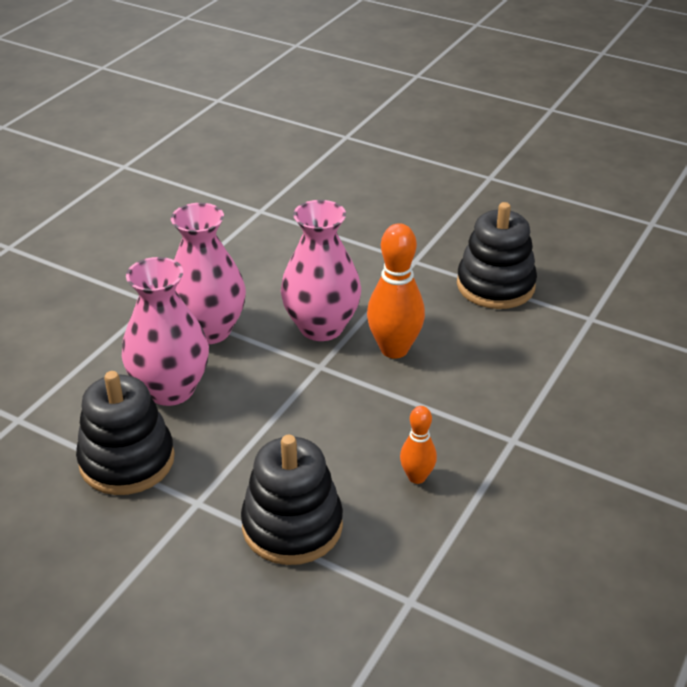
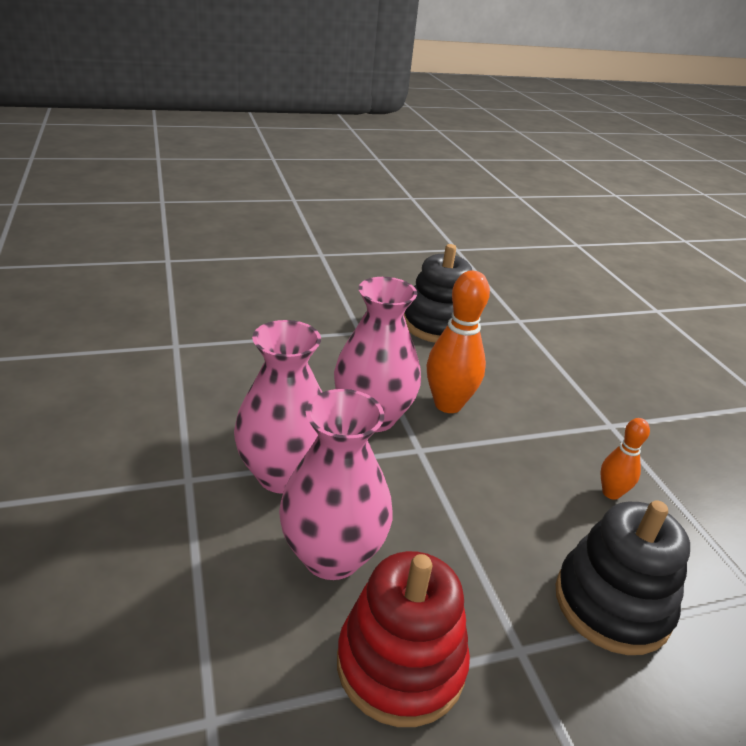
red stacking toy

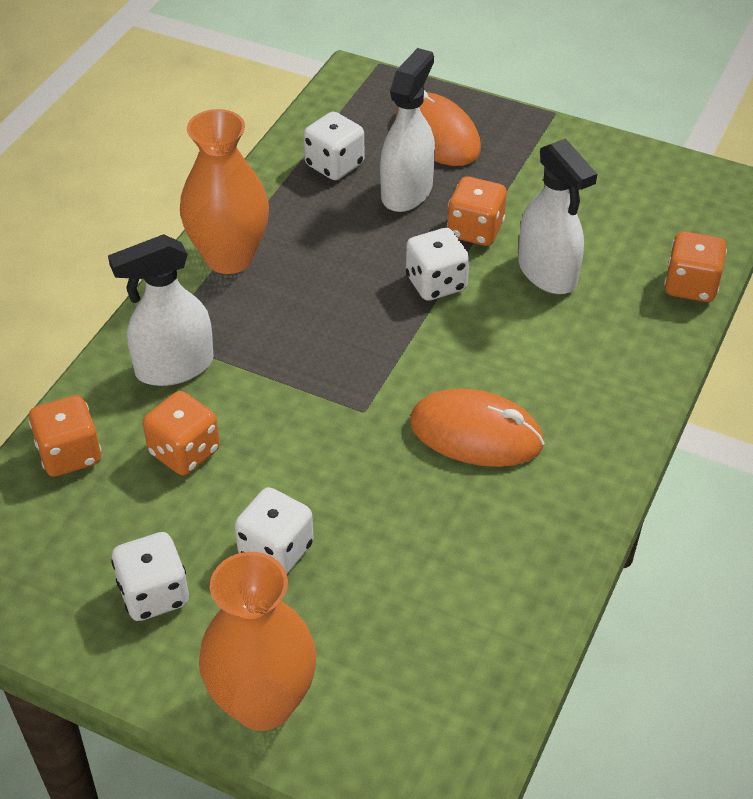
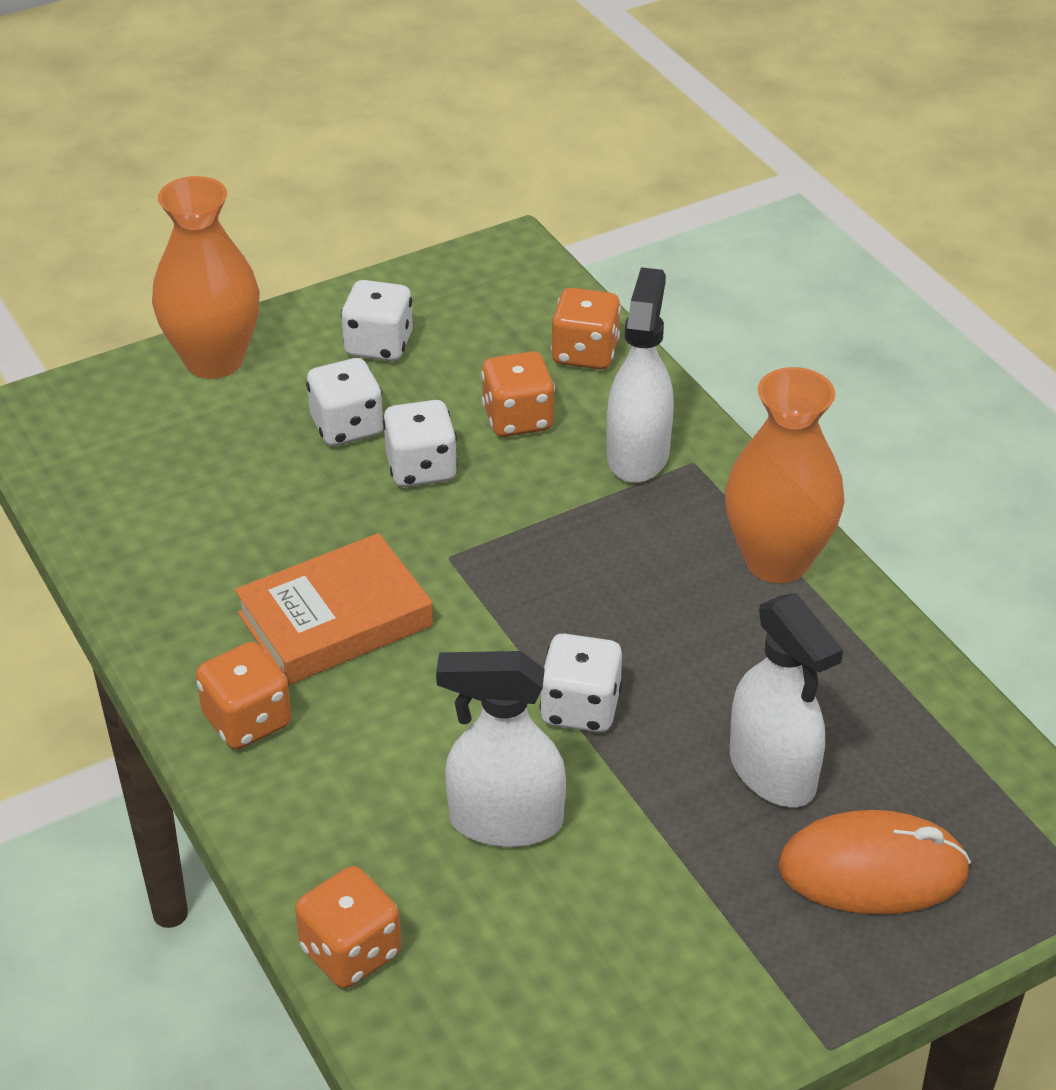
bright orange die (no. 1 from left)
bright orange hardcover
snow-white die (no. 3 from left)

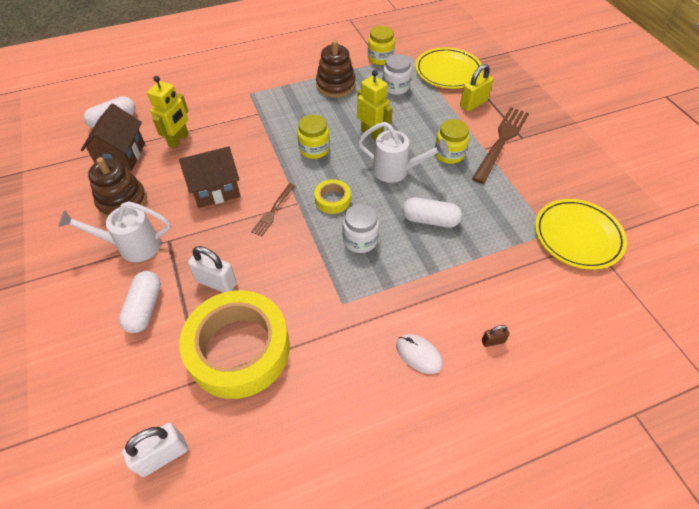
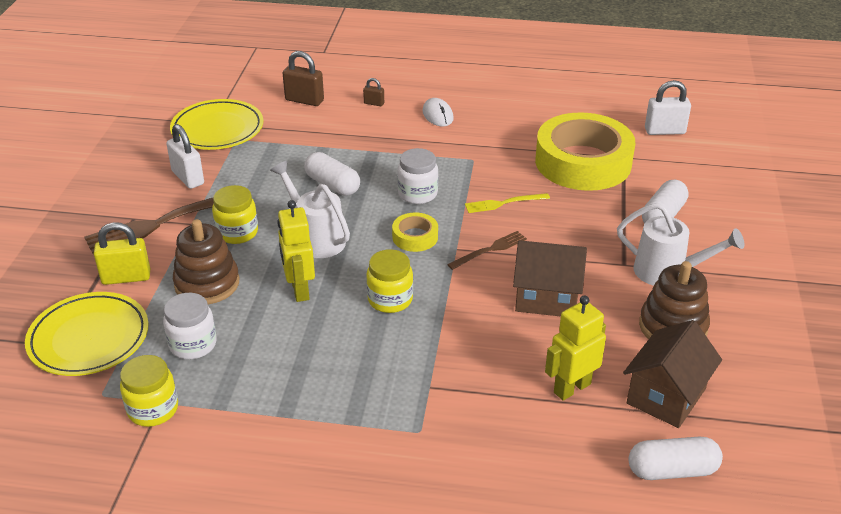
snow-white padlock (no. 1 from left)
brown stacking toy (no. 1 from left)
brown padlock (no. 1 from left)
yellow fork

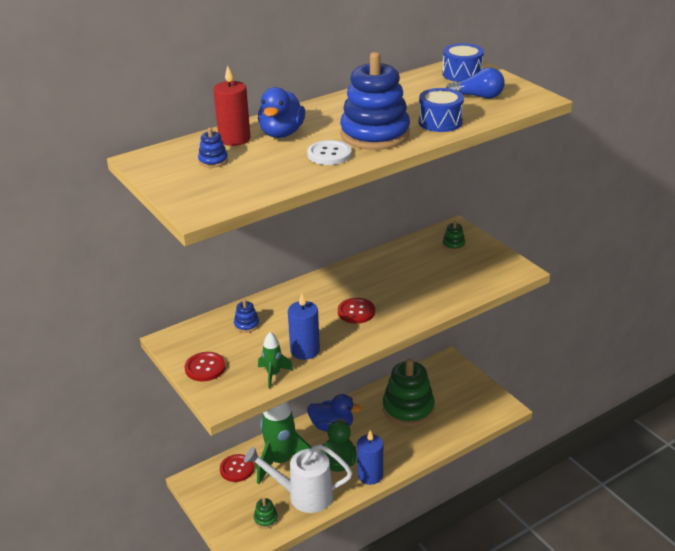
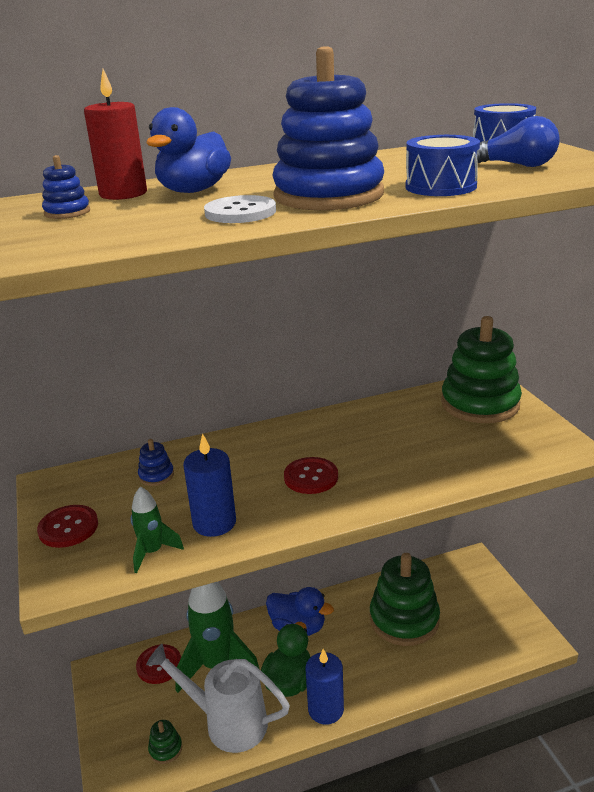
leaf-green stacking toy (no. 3 from left)

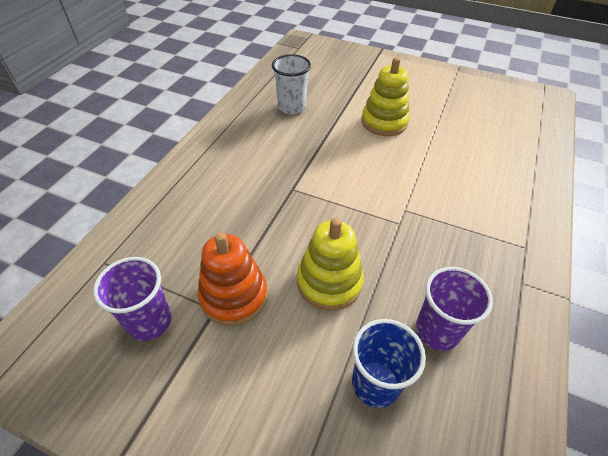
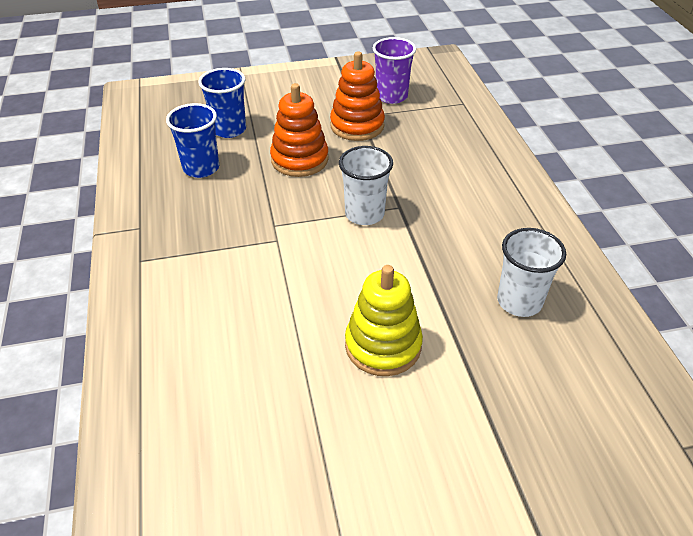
royal blue cup (no. 1 from left)
bright orange stacking toy (no. 1 from left)
snow-white cup (no. 1 from left)

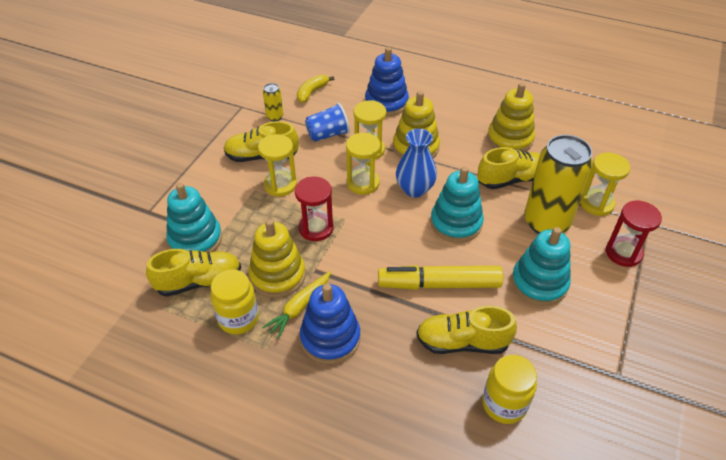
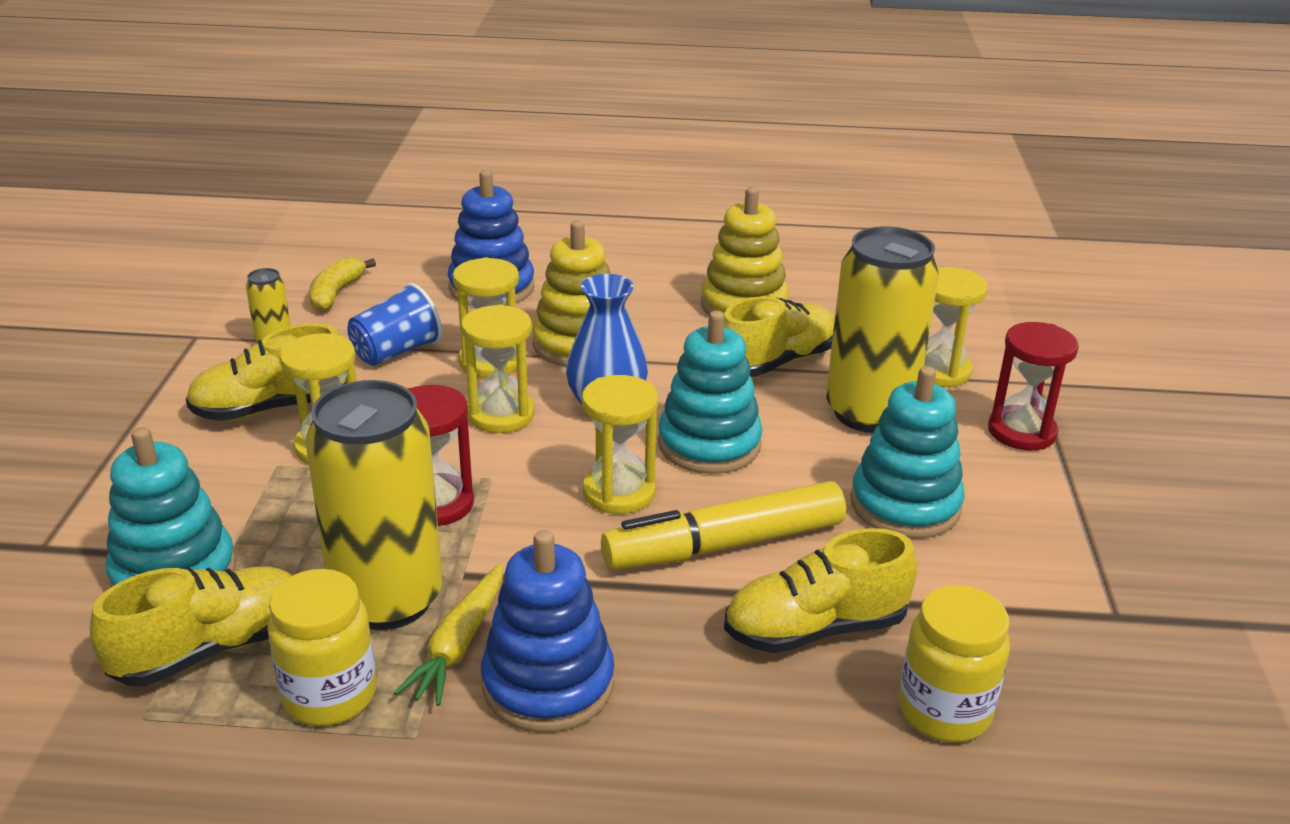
yellow soda can (no. 2 from left)
yellow hourglass (no. 4 from left)

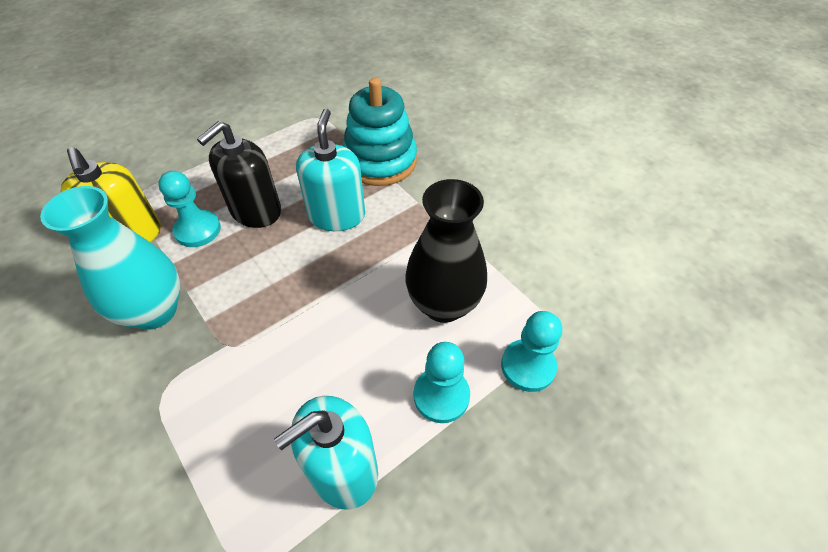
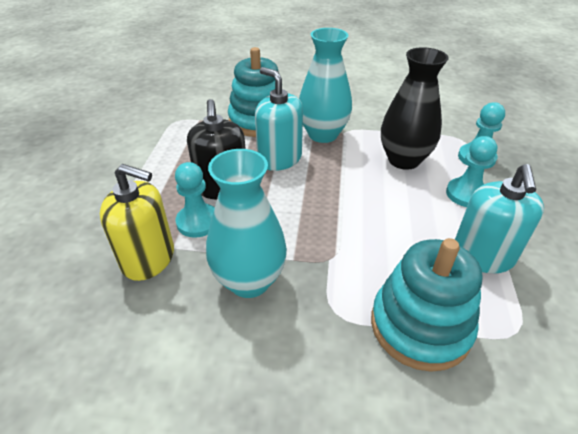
teal tall vase (no. 2 from left)
teal stacking toy (no. 2 from left)

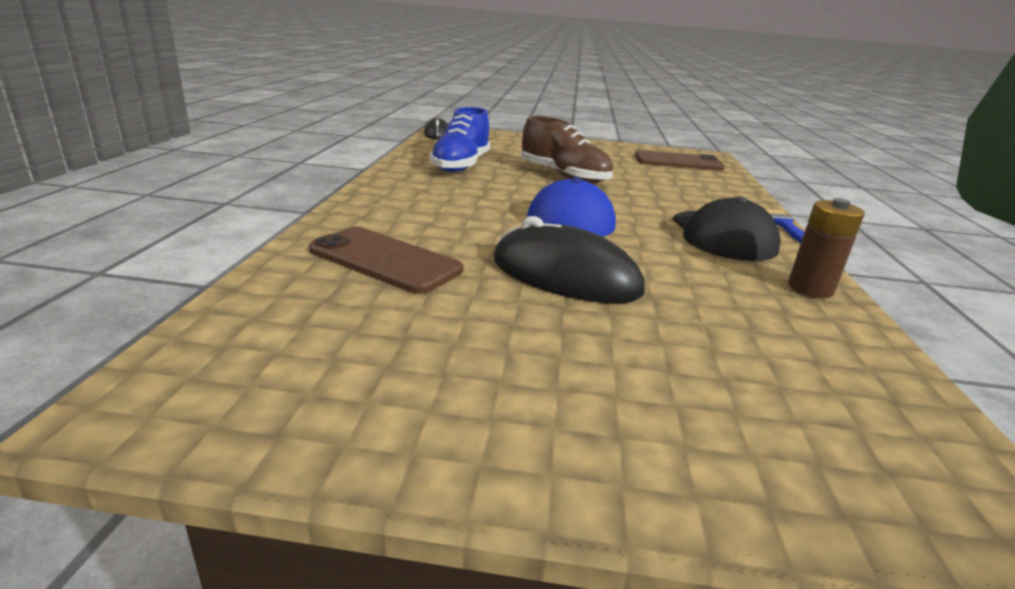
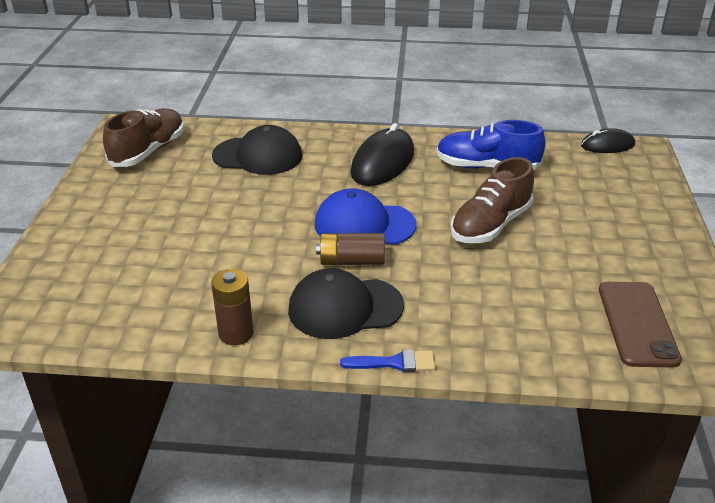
brown sneaker (no. 1 from left)
jet-black peaked cap (no. 1 from left)
brown AA battery (no. 2 from left)
jet-black PC mouse (no. 1 from left)

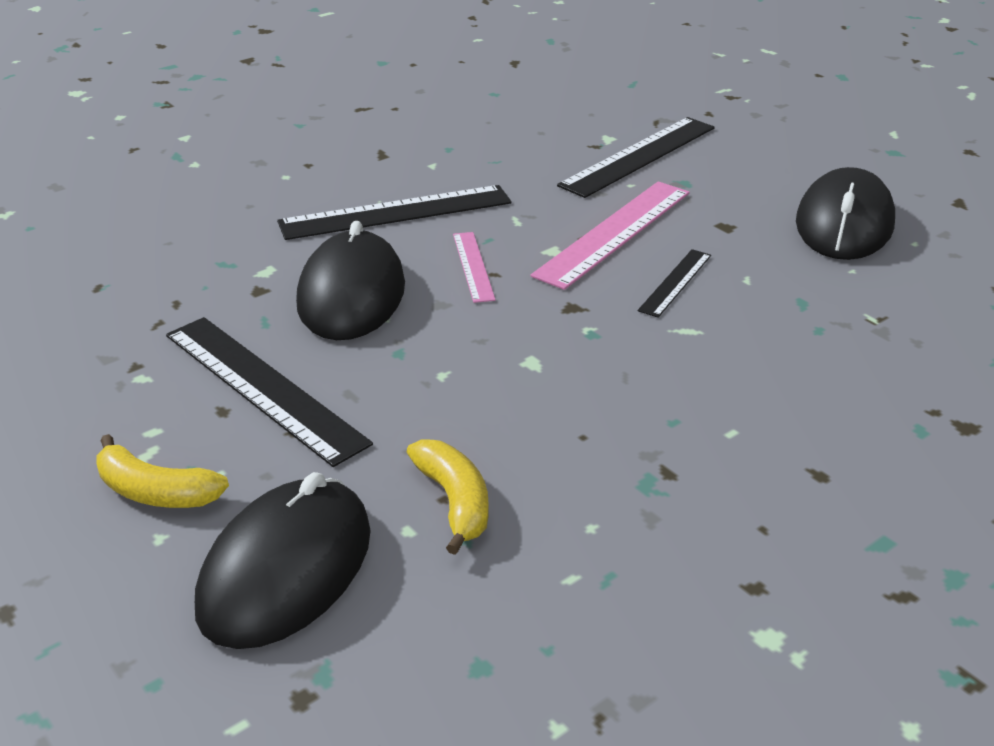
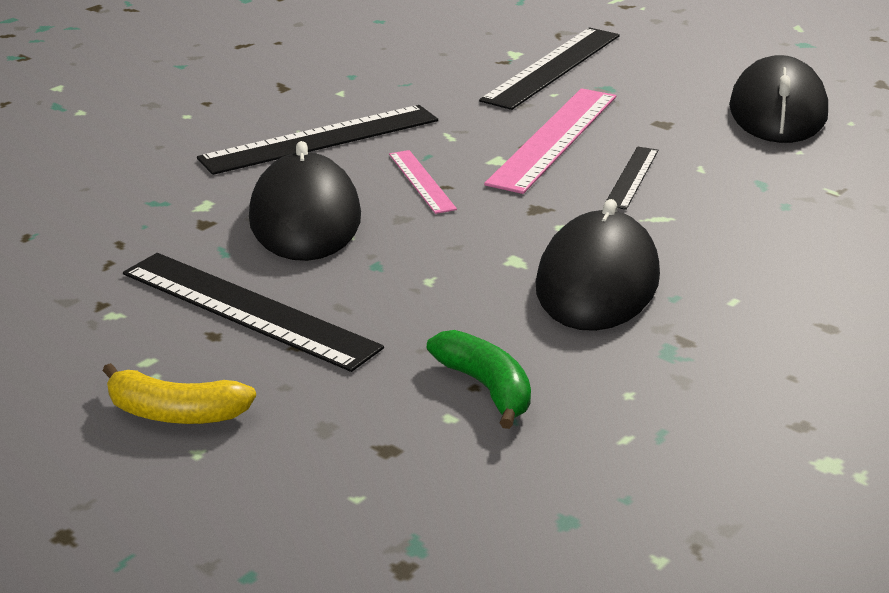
leaf-green banana fruit
jet-black PC mouse (no. 2 from left)

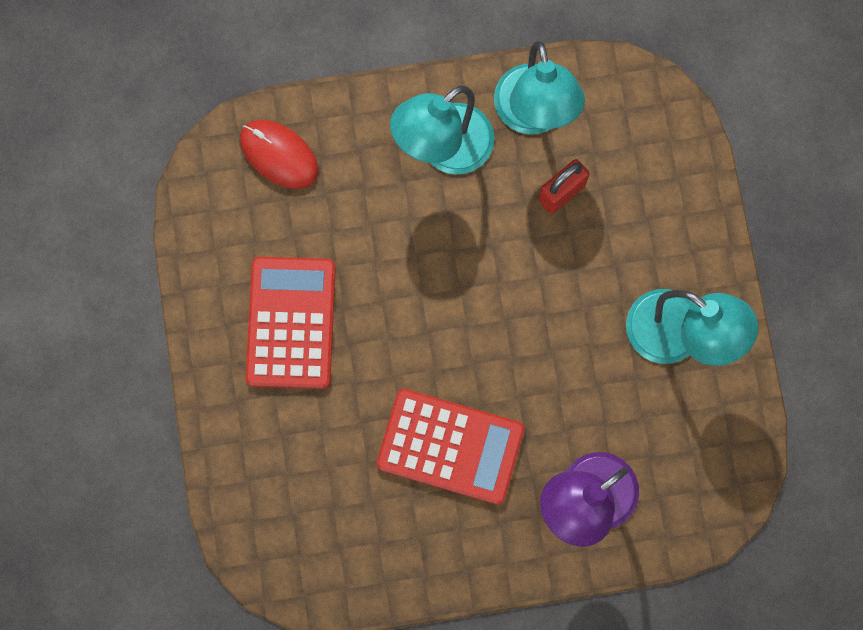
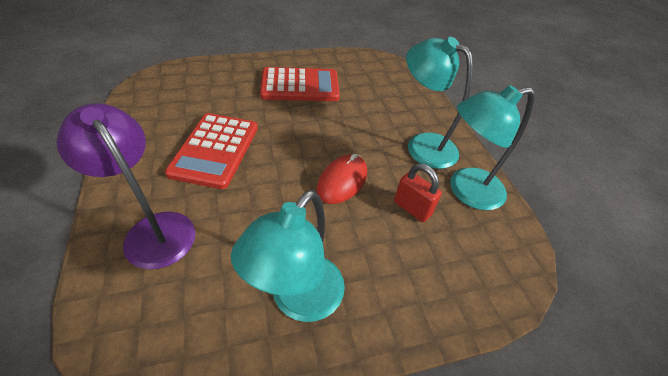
red PC mouse

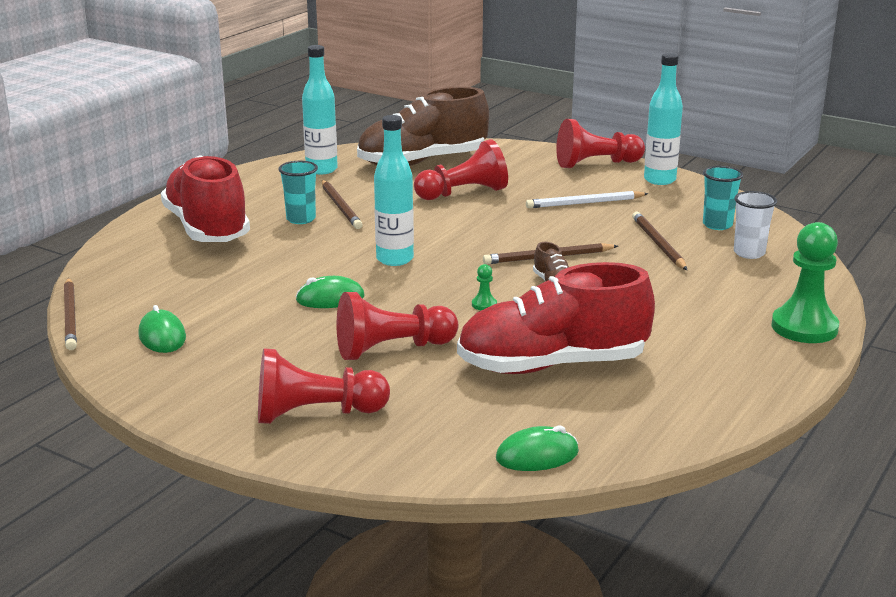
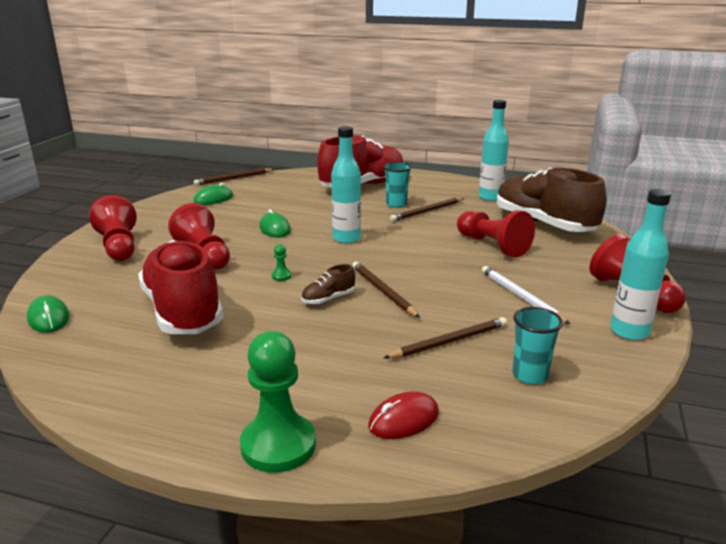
red PC mouse
snow-white cup

